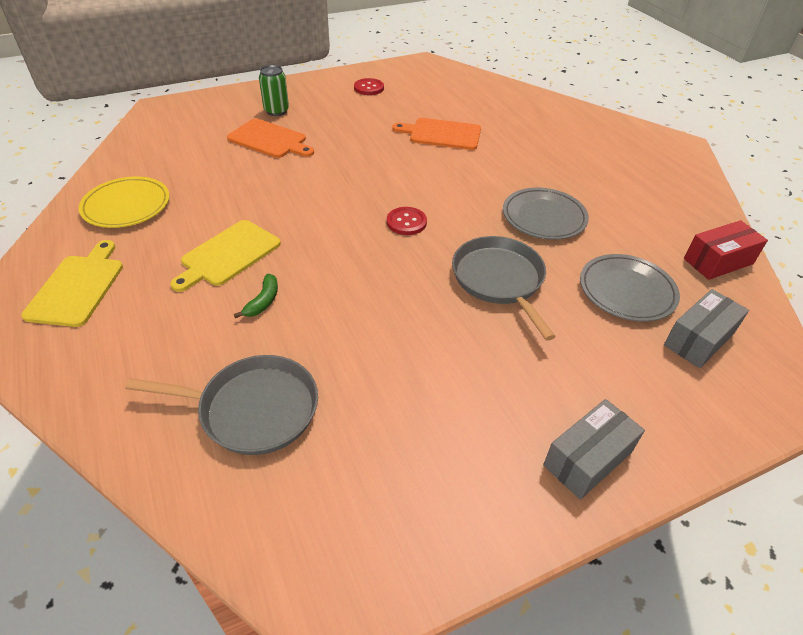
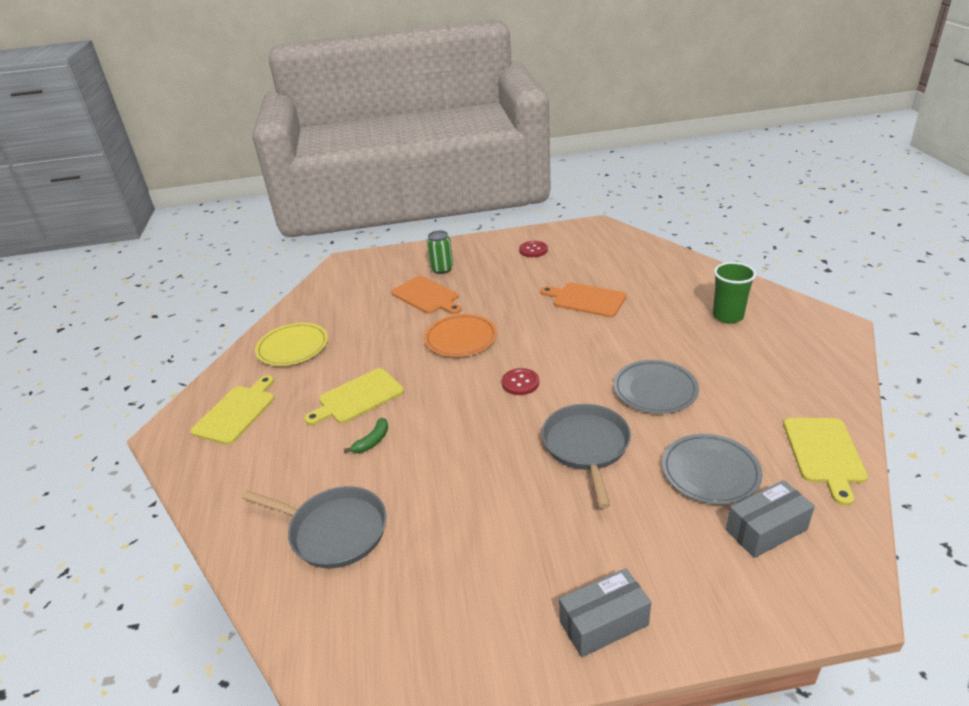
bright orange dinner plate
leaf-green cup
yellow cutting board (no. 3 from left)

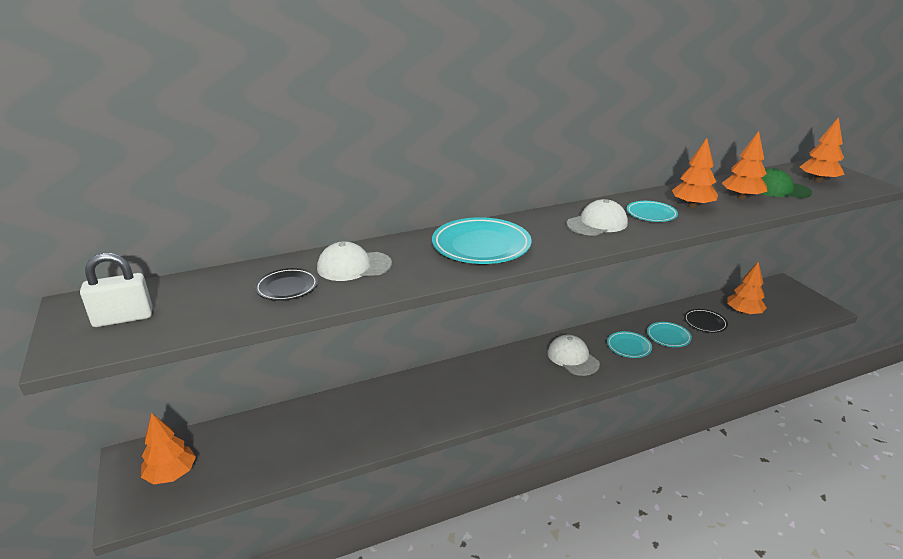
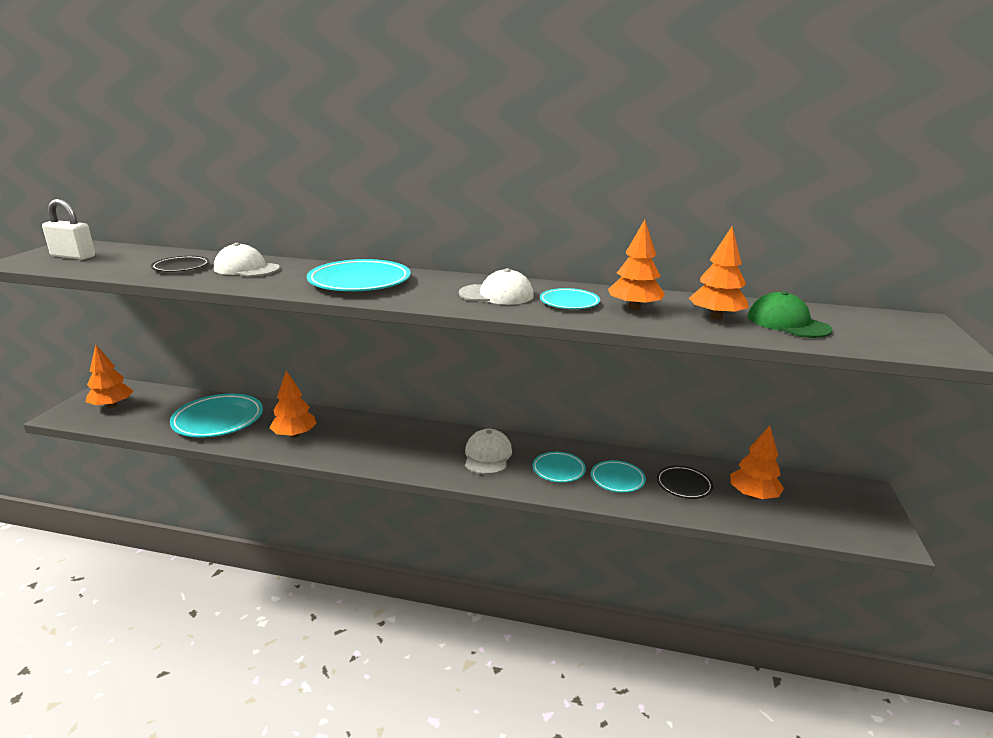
teal dinner plate (no. 1 from left)
bright orange tree (no. 2 from left)

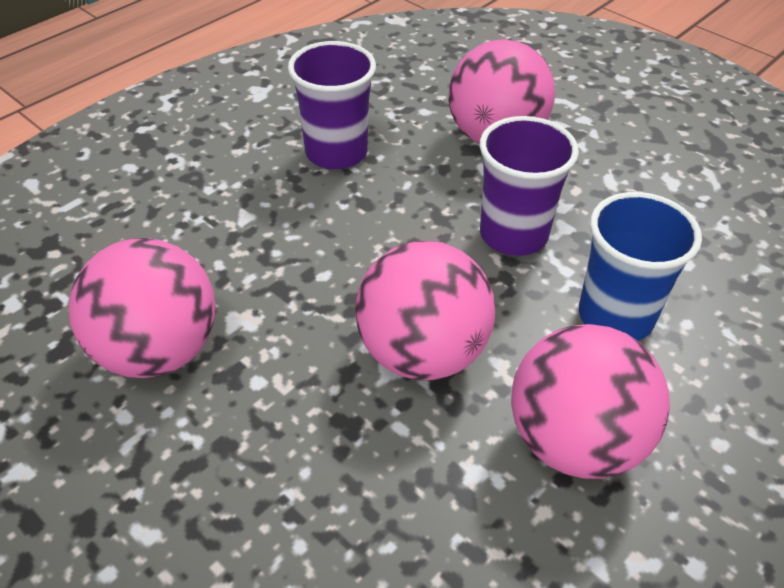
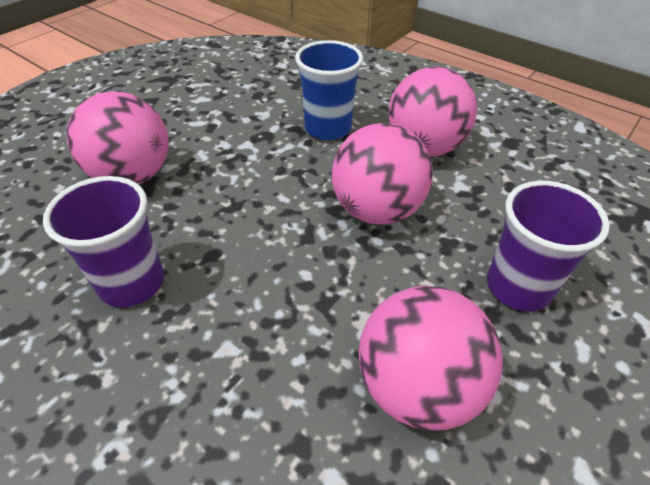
royal purple cup (no. 2 from left)

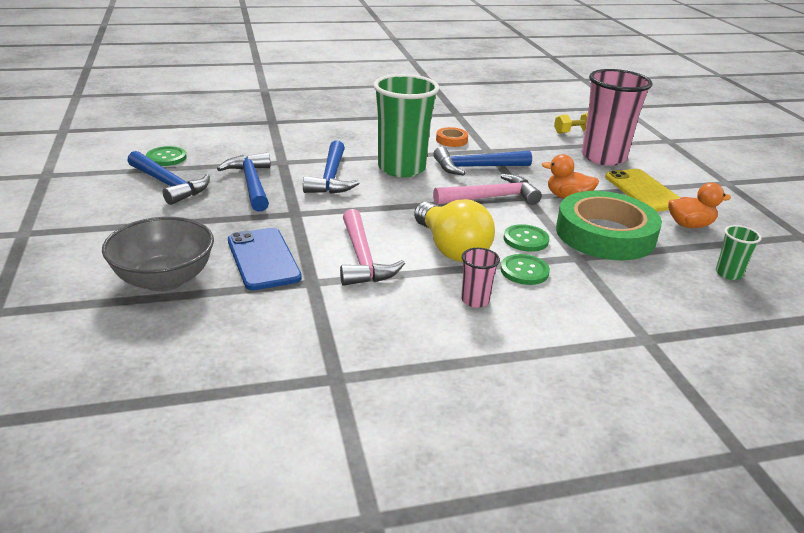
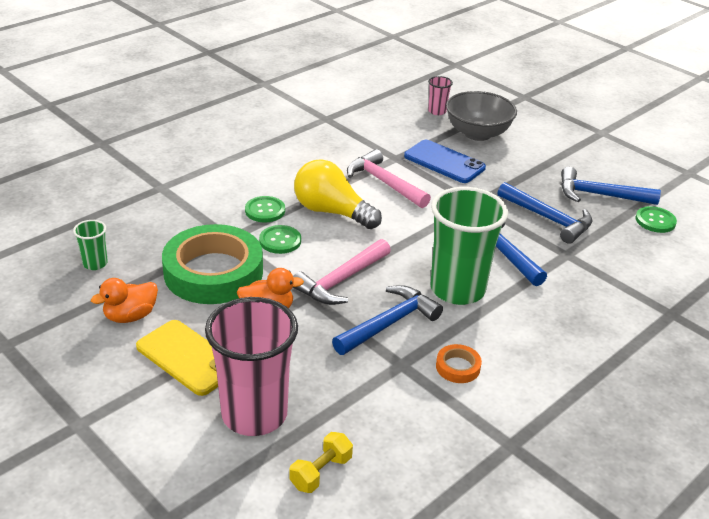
pink cup (no. 2 from left)

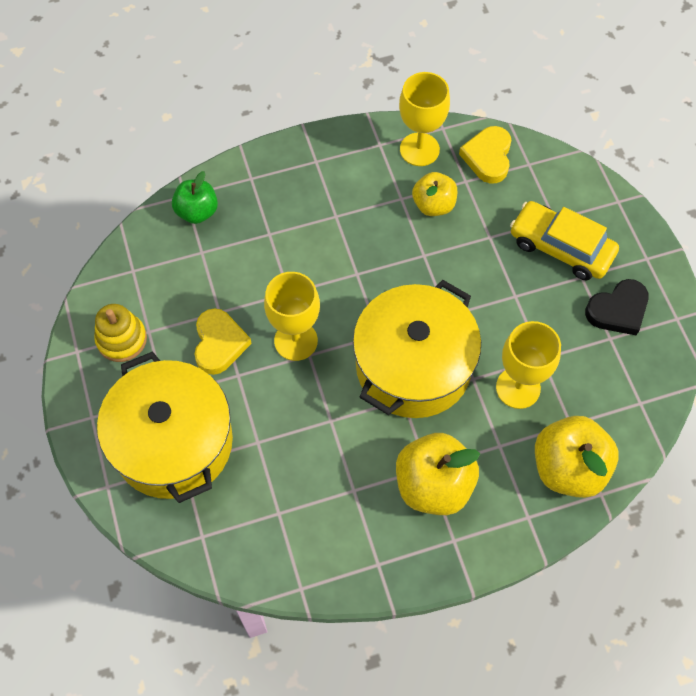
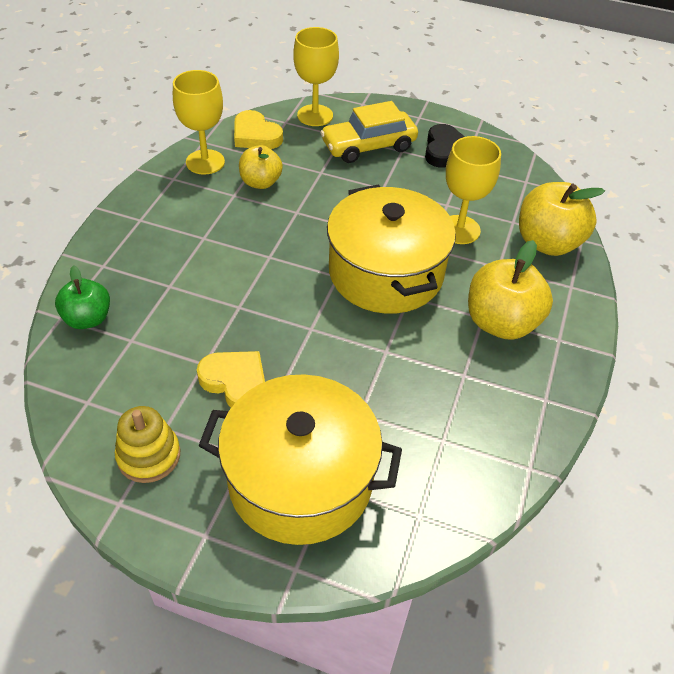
yellow goblet (no. 2 from left)

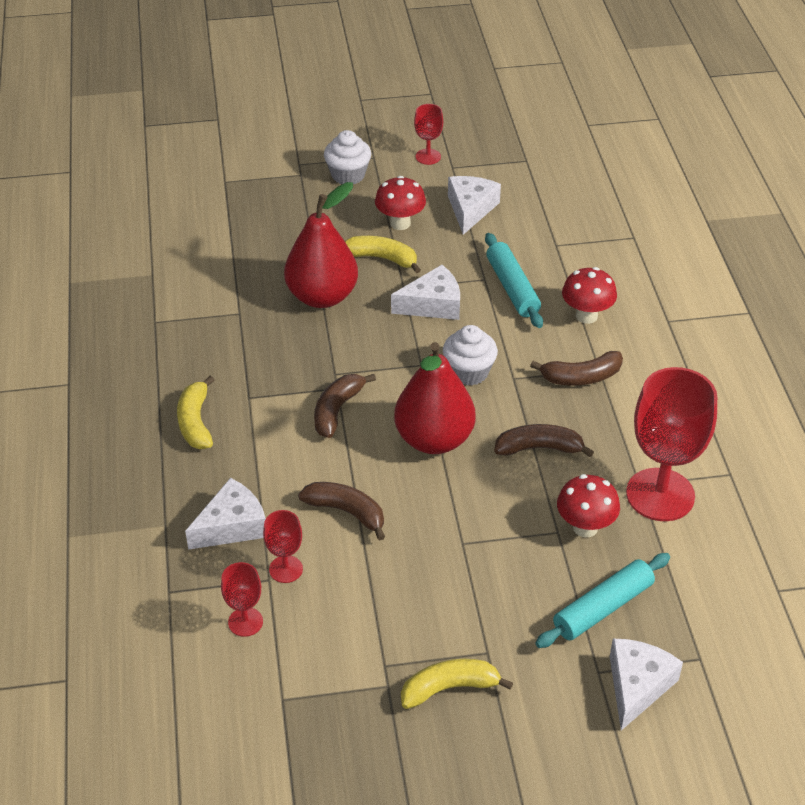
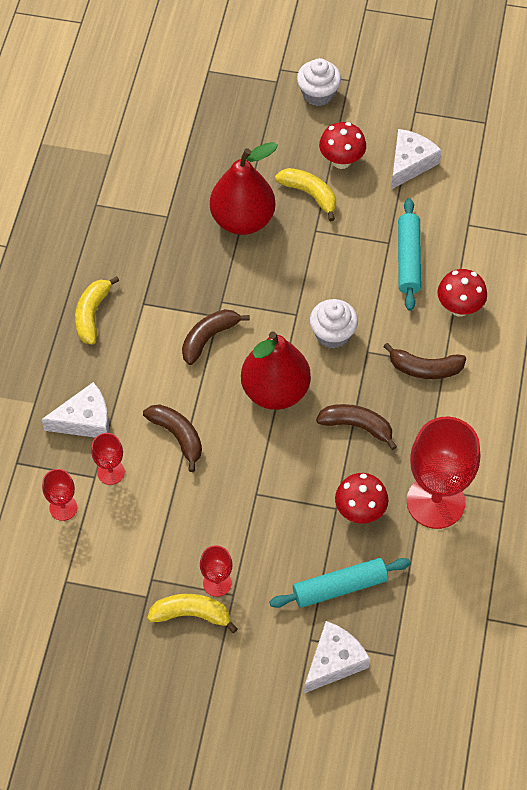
red goblet (no. 3 from left)
snow-white piece of cheese (no. 2 from left in the first image)

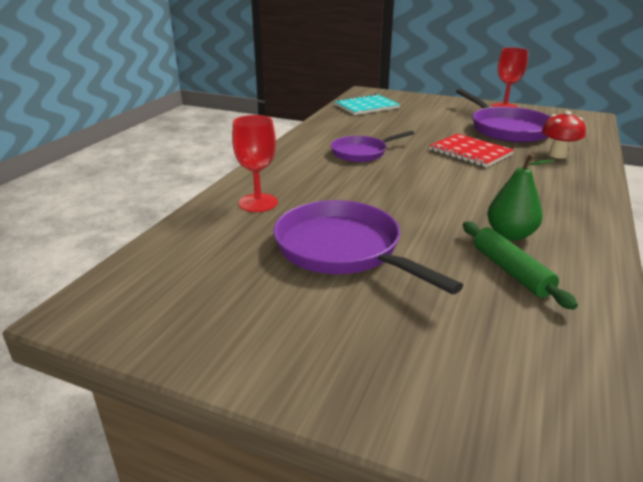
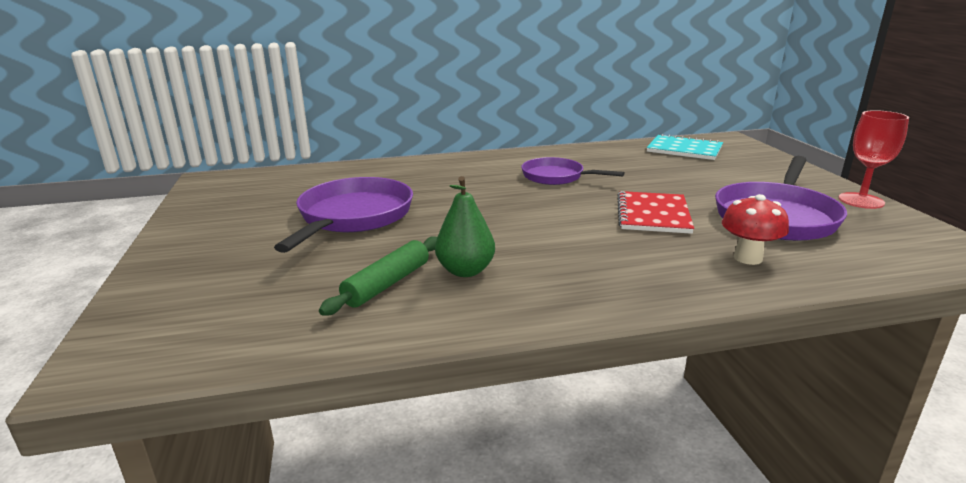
red goblet (no. 1 from left in the first image)

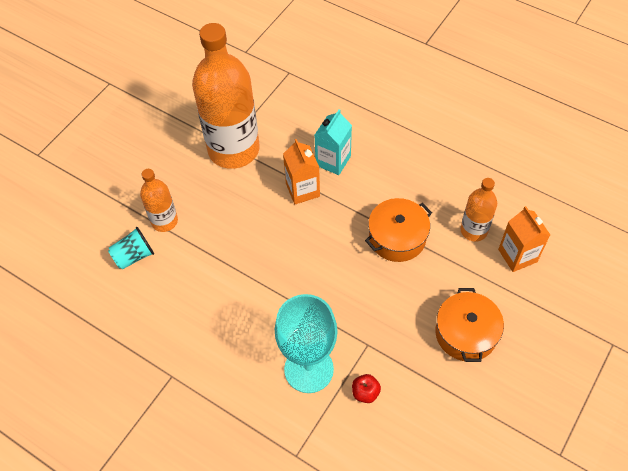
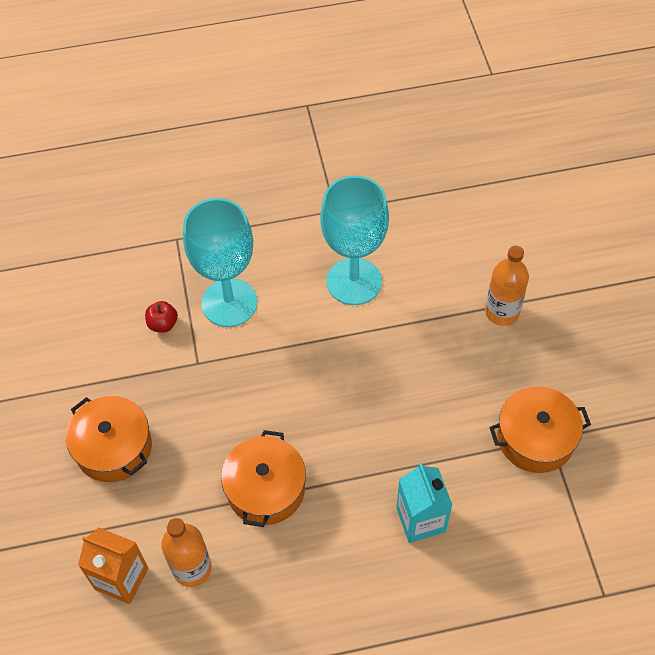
teal goblet (no. 2 from left)
bright orange stockpot (no. 3 from left)
teal cup
bright orange juice carton (no. 1 from left in the first image)

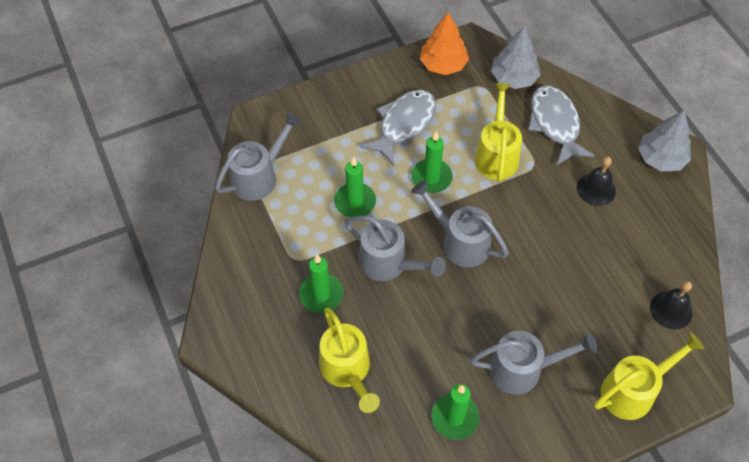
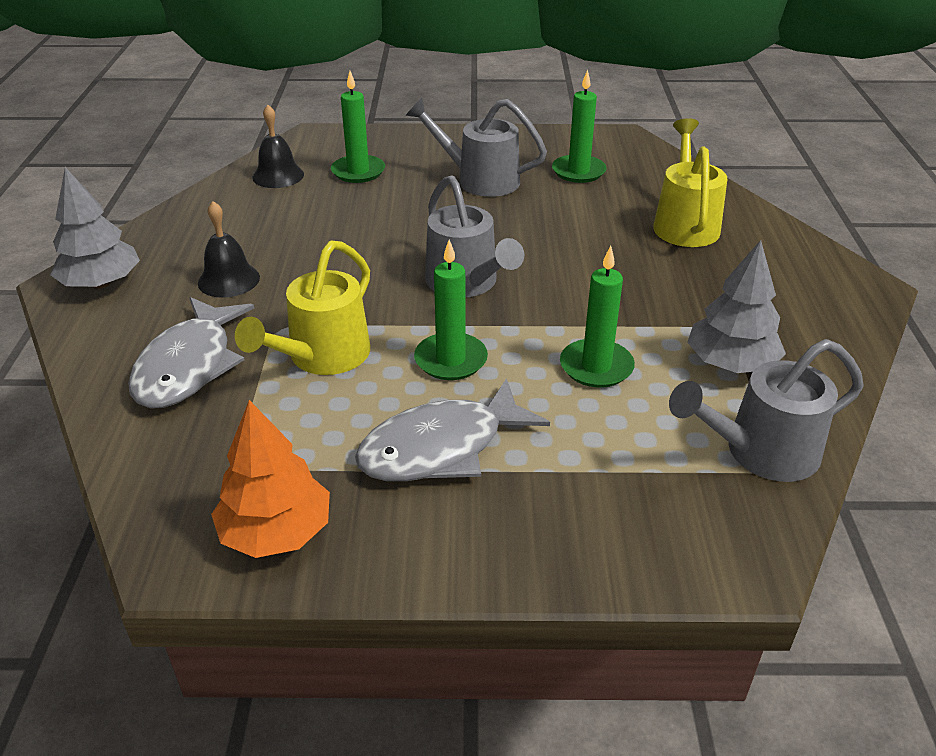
leaf-green wax candle (no. 1 from left)
gray tree (no. 2 from left)
gray watering pot (no. 2 from left in the first image)
yellow watering pot (no. 3 from left in the first image)

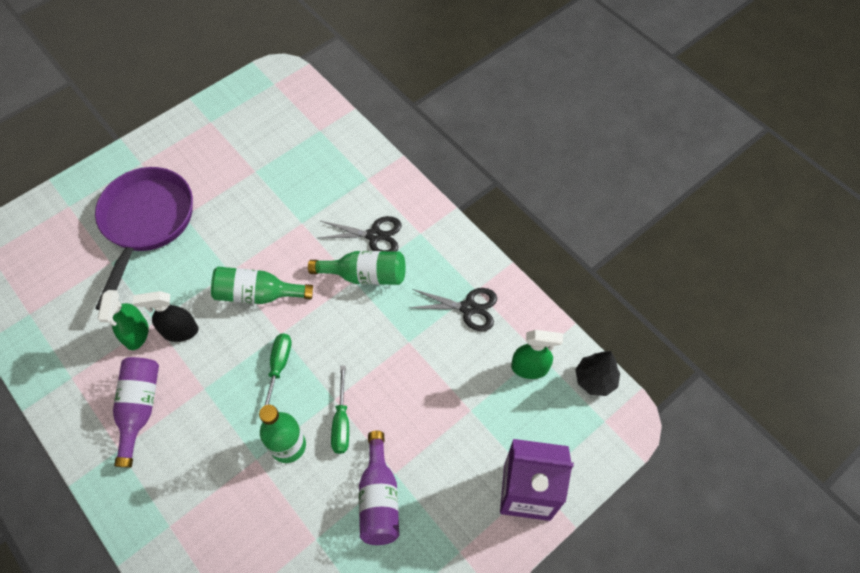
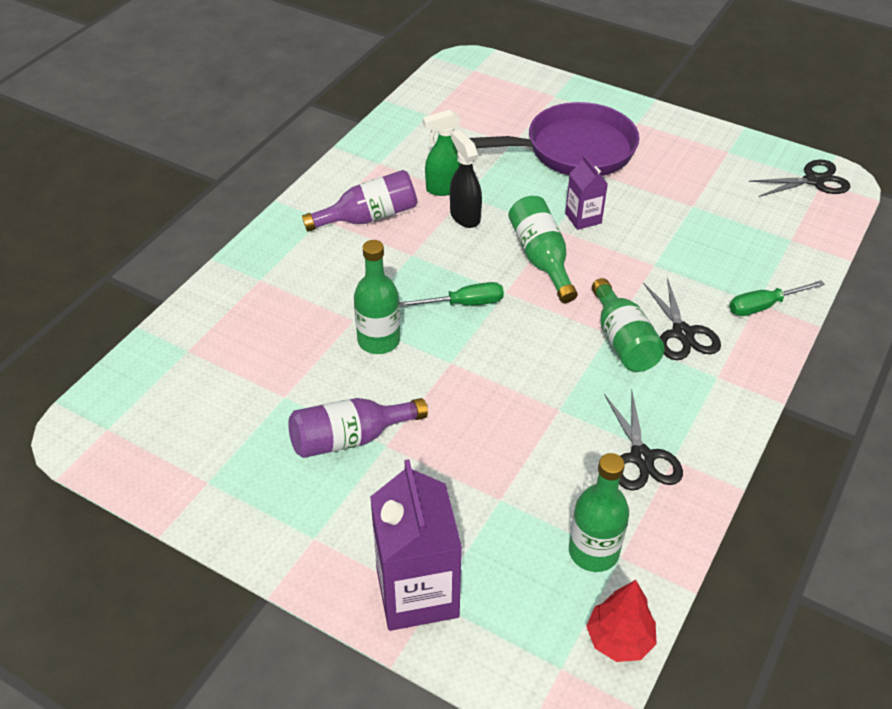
royal purple juice carton (no. 2 from left)
leaf-green drink bottle (no. 3 from left)
red tree
leaf-green screwdriver (no. 2 from left)
jet-black shears (no. 3 from left)

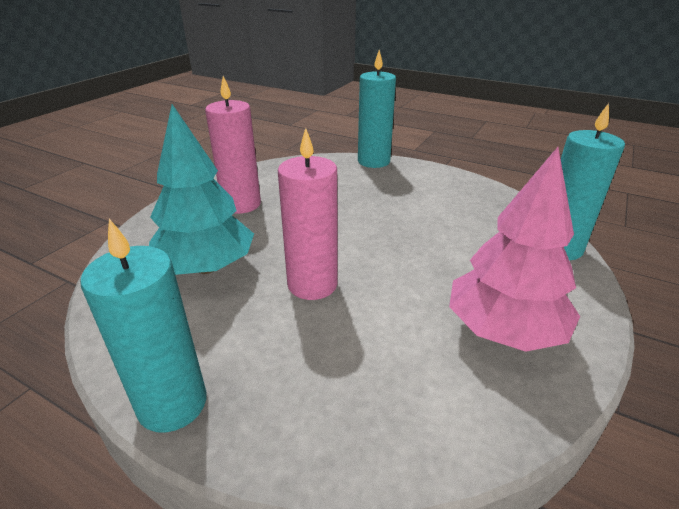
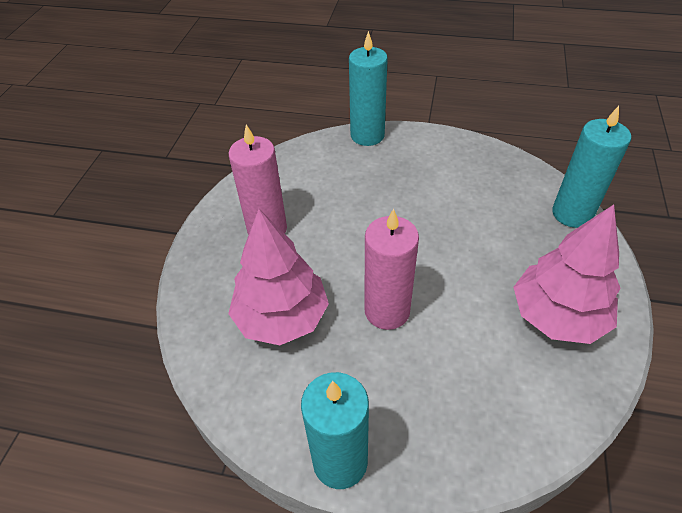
pink tree (no. 1 from left)

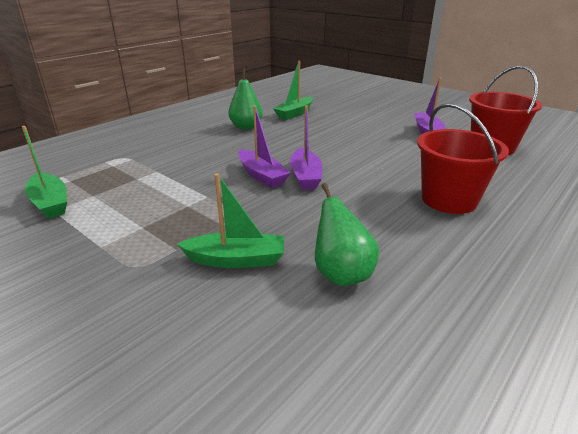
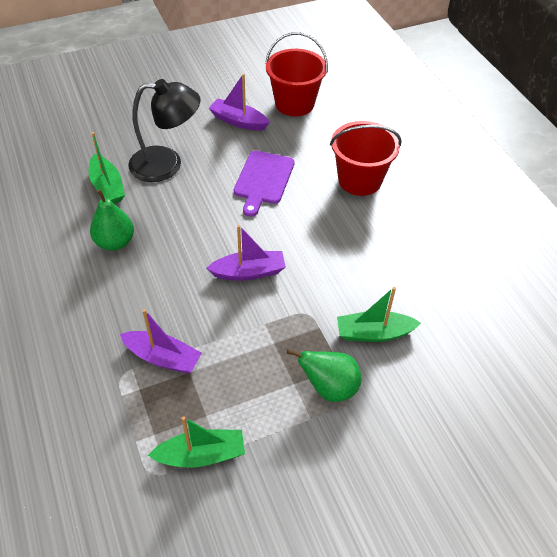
royal purple toy boat (no. 1 from left)
jet-black desk lamp
royal purple cutting board
leaf-green pear fruit (no. 2 from left)
leaf-green toy boat (no. 3 from left)

